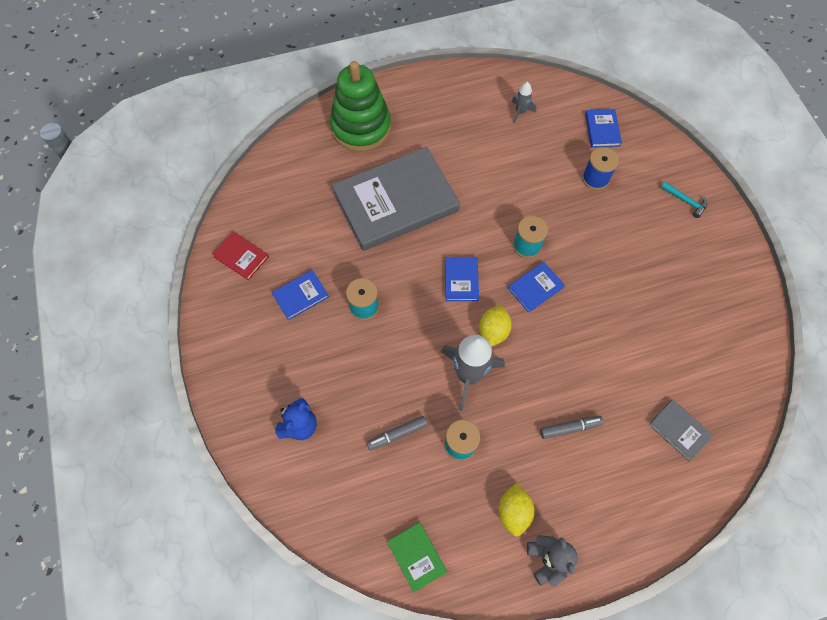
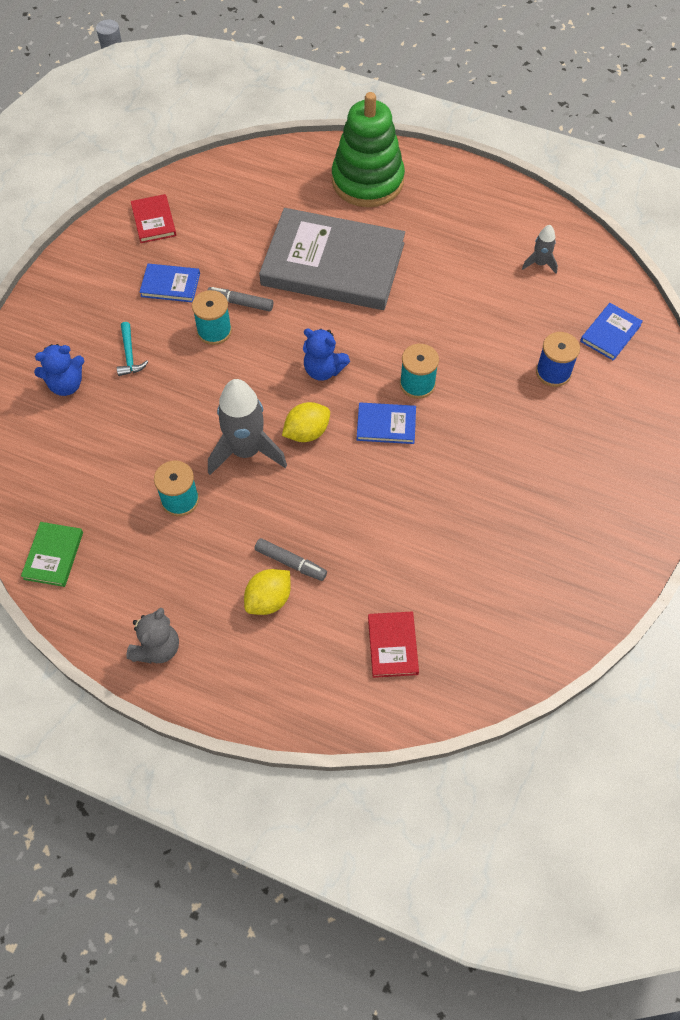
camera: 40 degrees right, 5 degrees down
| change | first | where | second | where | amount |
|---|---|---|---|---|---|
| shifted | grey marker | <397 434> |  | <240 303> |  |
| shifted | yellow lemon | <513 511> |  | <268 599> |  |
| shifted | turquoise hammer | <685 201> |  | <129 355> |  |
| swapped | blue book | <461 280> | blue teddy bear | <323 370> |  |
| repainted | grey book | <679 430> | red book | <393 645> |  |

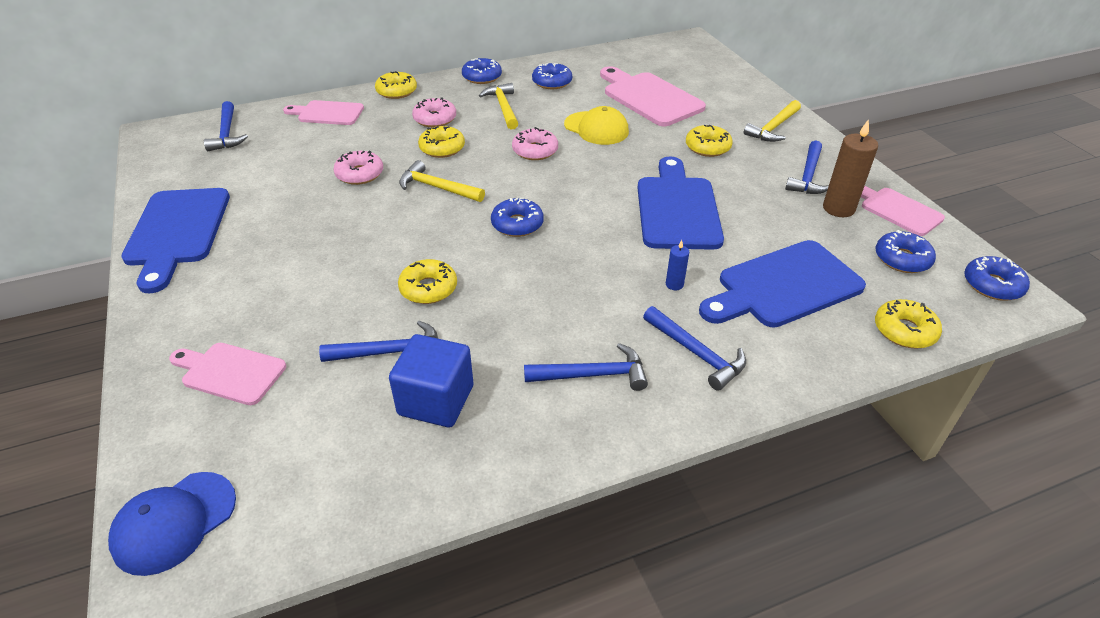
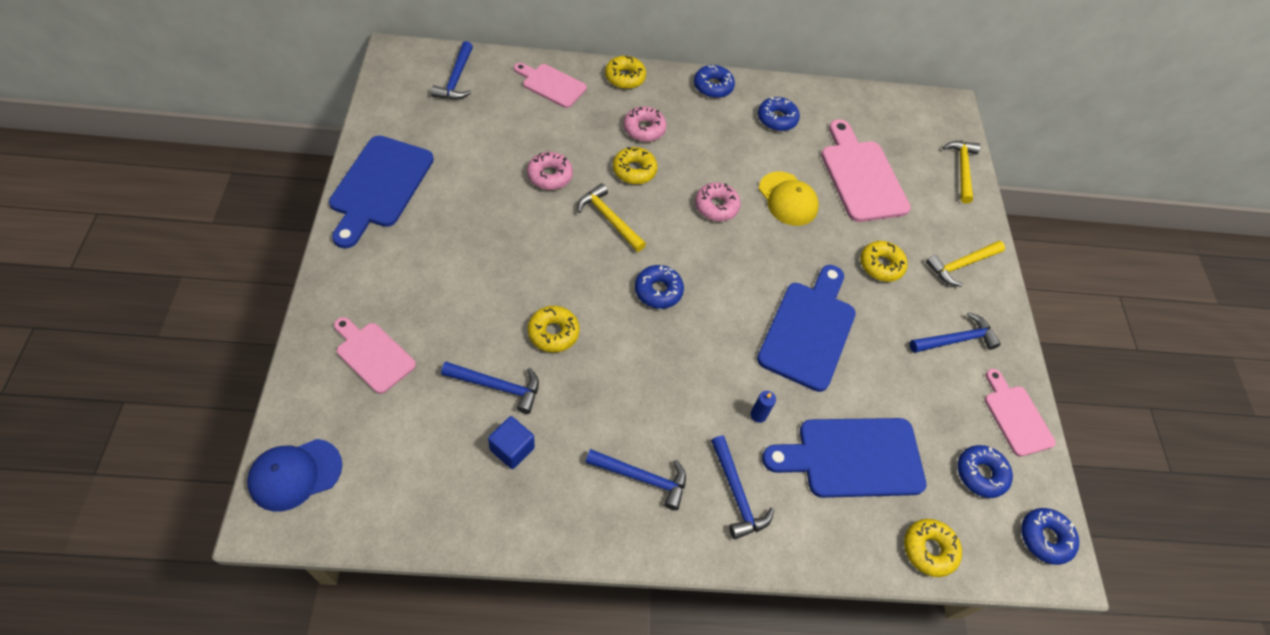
camera: 15 degrees right, 15 degrees up
| change | first | where | second | where | amount |
|---|---|---|---|---|---|
| gone | brown candle | <838 208> |  |  |  |
| shifted | yellow hammer | <503 107> |  | <962 169> |  |
| rotated | blue hammer | <807 176> |  | <956 340> | 150 degrees counterclockwise |
| scaled | blue cube | <436 400> |  | <512 449> | x0.66 |

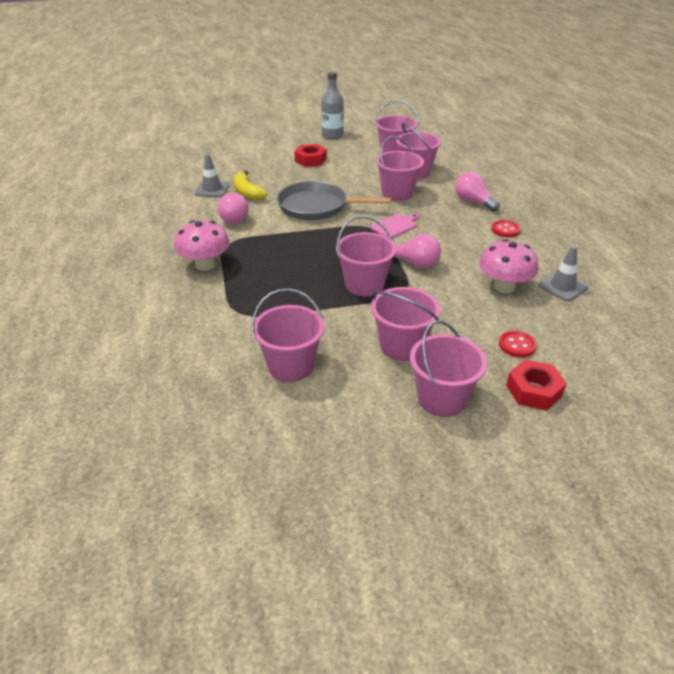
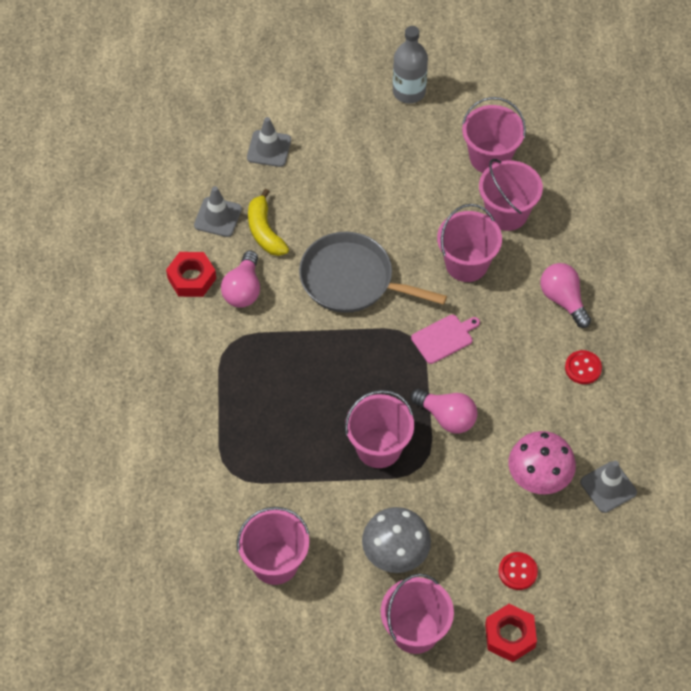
camera: 10 degrees right, 20 degrees up
| change | first | where | second | where | amount |
|---|---|---|---|---|---|
| gone | pink mushroom | <205 265> |  |  |  |
| new |  |  | grey traffic cone | <269 149> |  |
| shifted | red nut | <310 160> |  | <191 278> |  |
| swapped | pink bucket | <402 346> | grey mushroom | <395 553> |  |

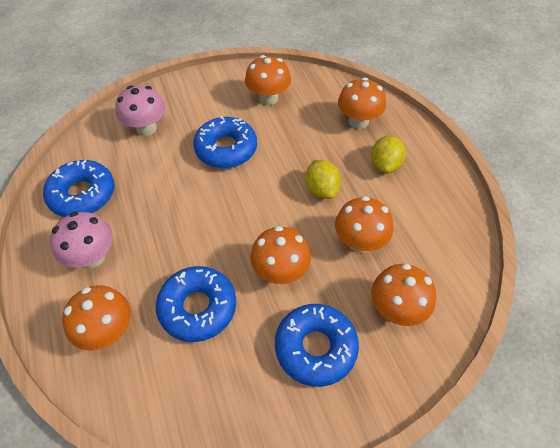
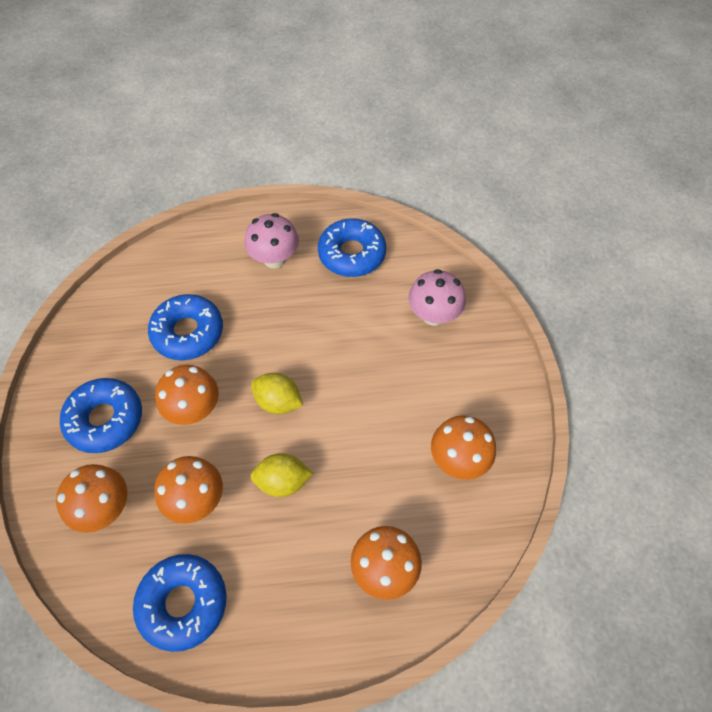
camera: 105 degrees right, 5 degrees up
| change | first | where | second | where | amount |
|---|---|---|---|---|---|
| gone | orange mushroom | <107 331> |  |  |  |
| shifted | blue donut | <226 149> |  | <183 603> |  |
| shifted | yellow lemon | <385 165> |  | <278 402> |  |

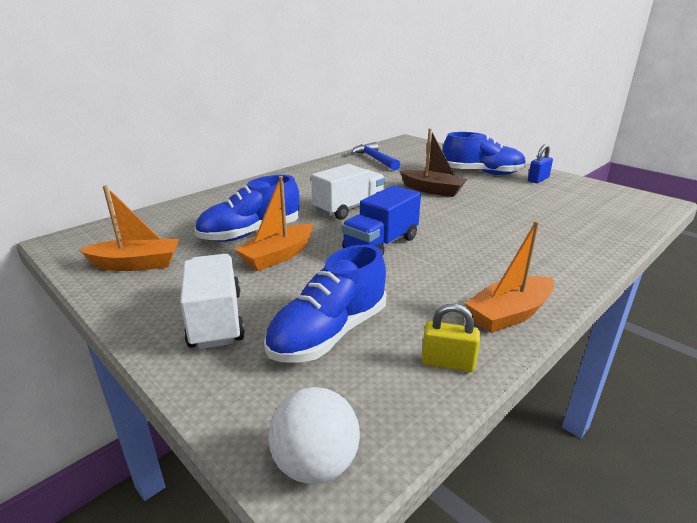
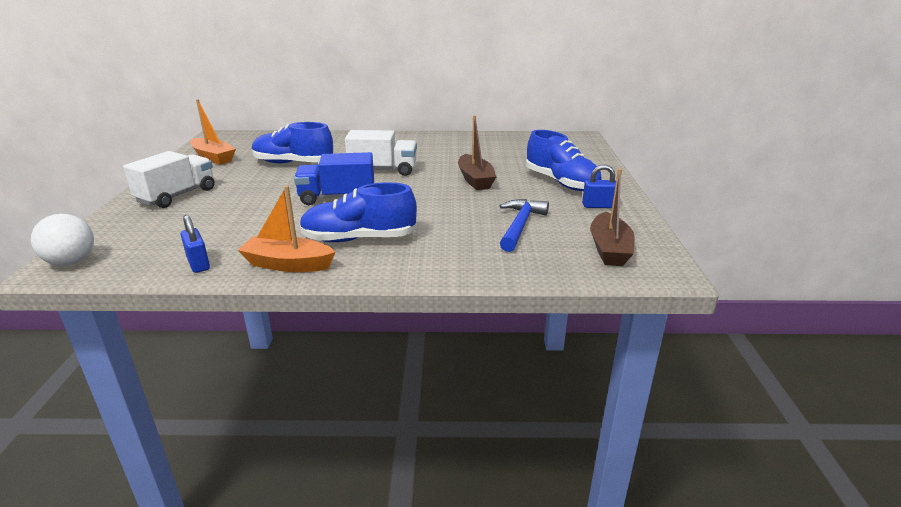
camera: 45 degrees right, 0 degrees up
| change | first | where | second | where | amount |
|---|---|---|---|---|---|
| gone | orange boat | <278 256> |  |  |  |
| new |  |  | brown boat | <609 249> |  |
| shifted | blue shoe | <329 333> |  | <359 239> |  |
| shifted | blue hammer | <375 159> |  | <520 225> |  |
| repainted | yellow padlock | <448 363> | blue padlock | <198 264> |  |

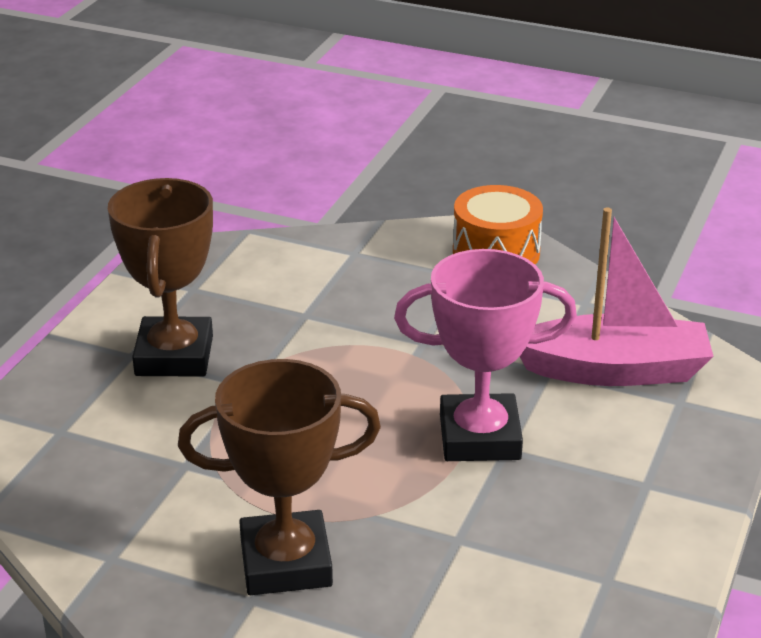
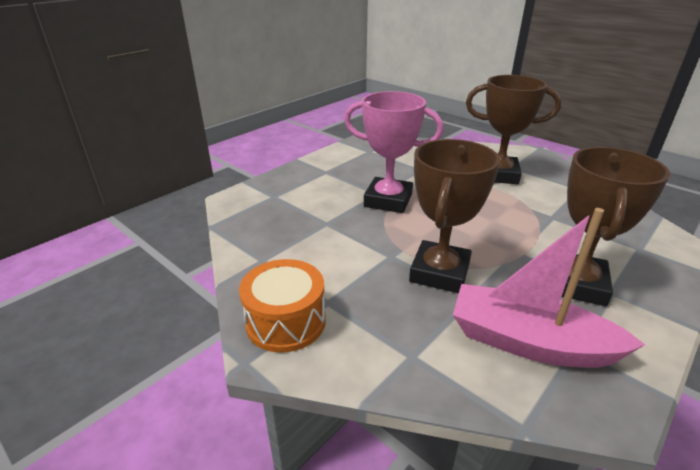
camera: 160 degrees left, 0 degrees up
| change | first | where | second | where | amount |
|---|---|---|---|---|---|
| new |  |  | brown trophy | <439 272> |  |
| shifted | pink boat | <614 370> |  | <529 342> |  |

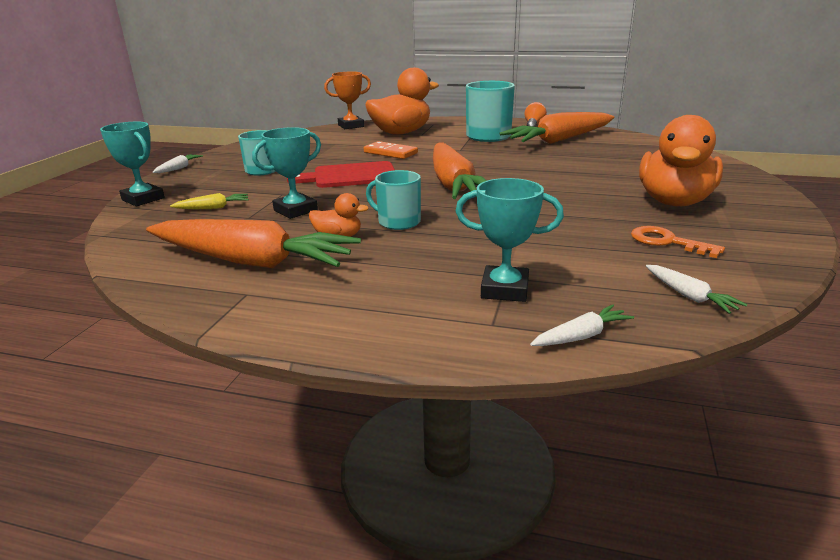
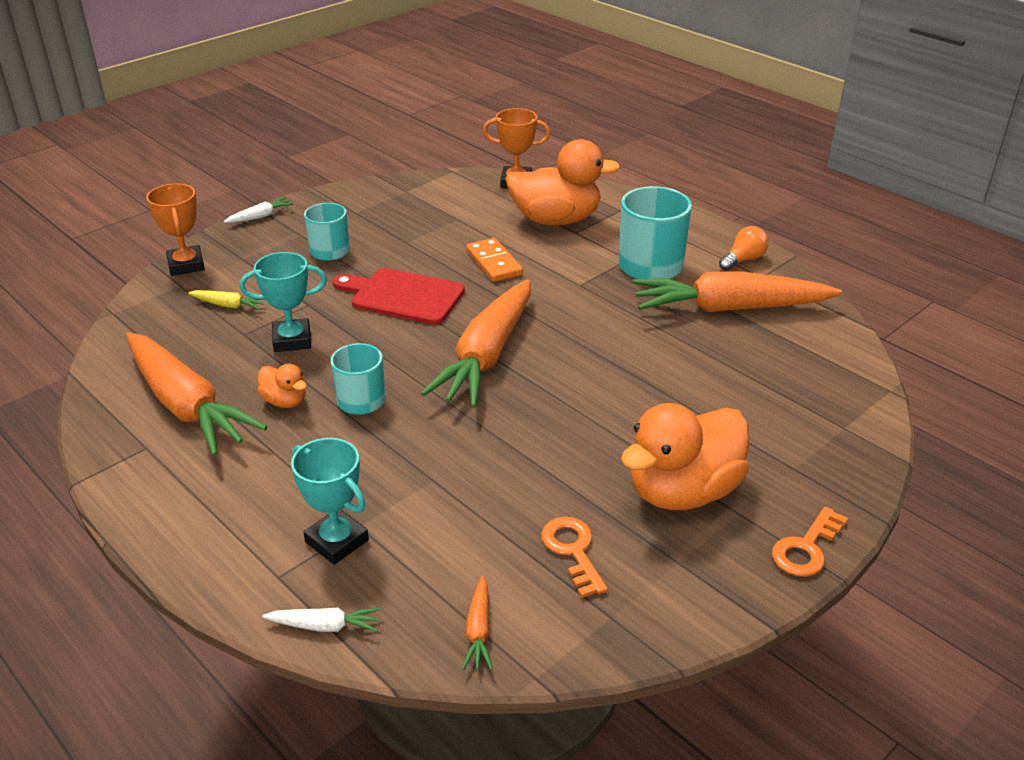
camera: 30 degrees right, 10 degrees up
| change | first | where | second | where | amount |
|---|---|---|---|---|---|
| new |  |  | orange key | <806 548> |  |
| repainted | turquoise trophy | <143 199> | orange trophy | <186 265> |  |
| repainted | white carrot | <689 296> | orange carrot | <478 630> |  |

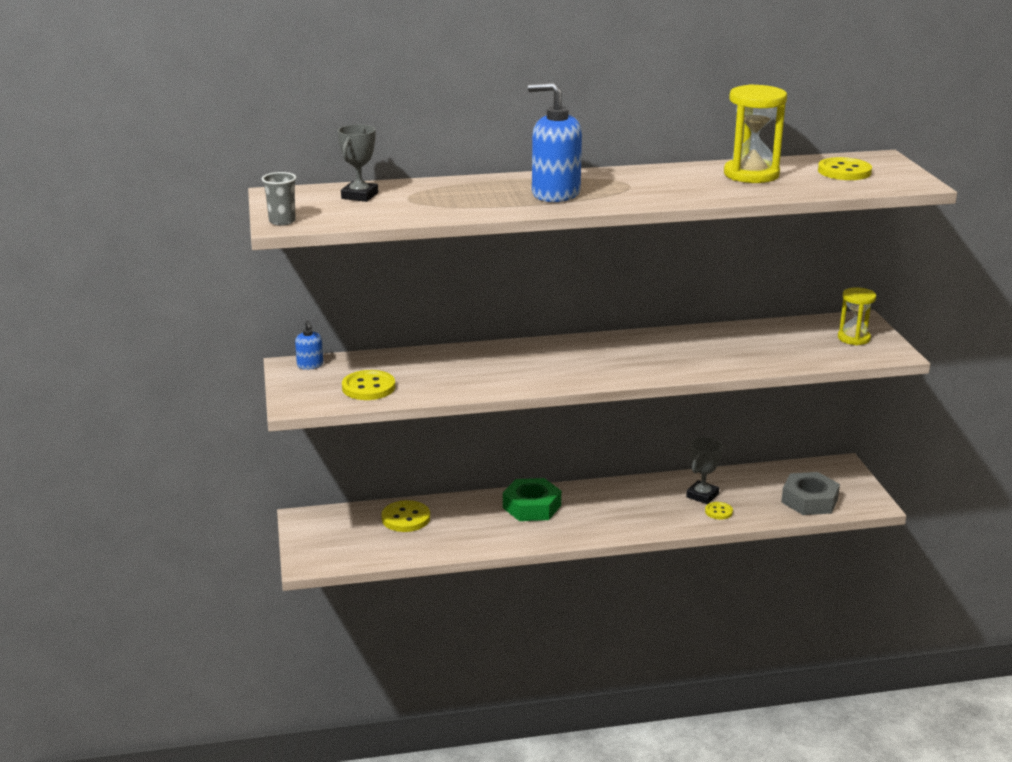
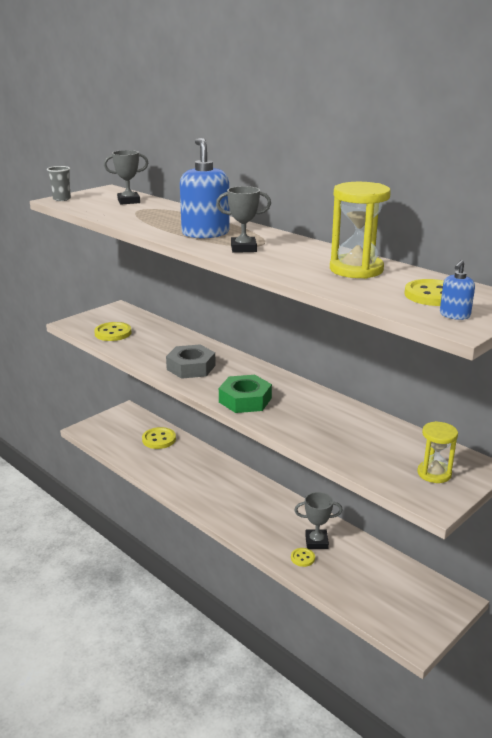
camera: 55 degrees right, 0 degrees up
| change | first | where | second | where | amount |
|---|---|---|---|---|---|
| new |  |  | grey trophy | <243 248> |  |
| shifted | blue soap dispenser | <310 365> |  | <454 315> |  |
| shifted | green nut | <532 506> |  | <245 400> |  |
| shifted | grey nut | <809 500> |  | <191 367> |  |

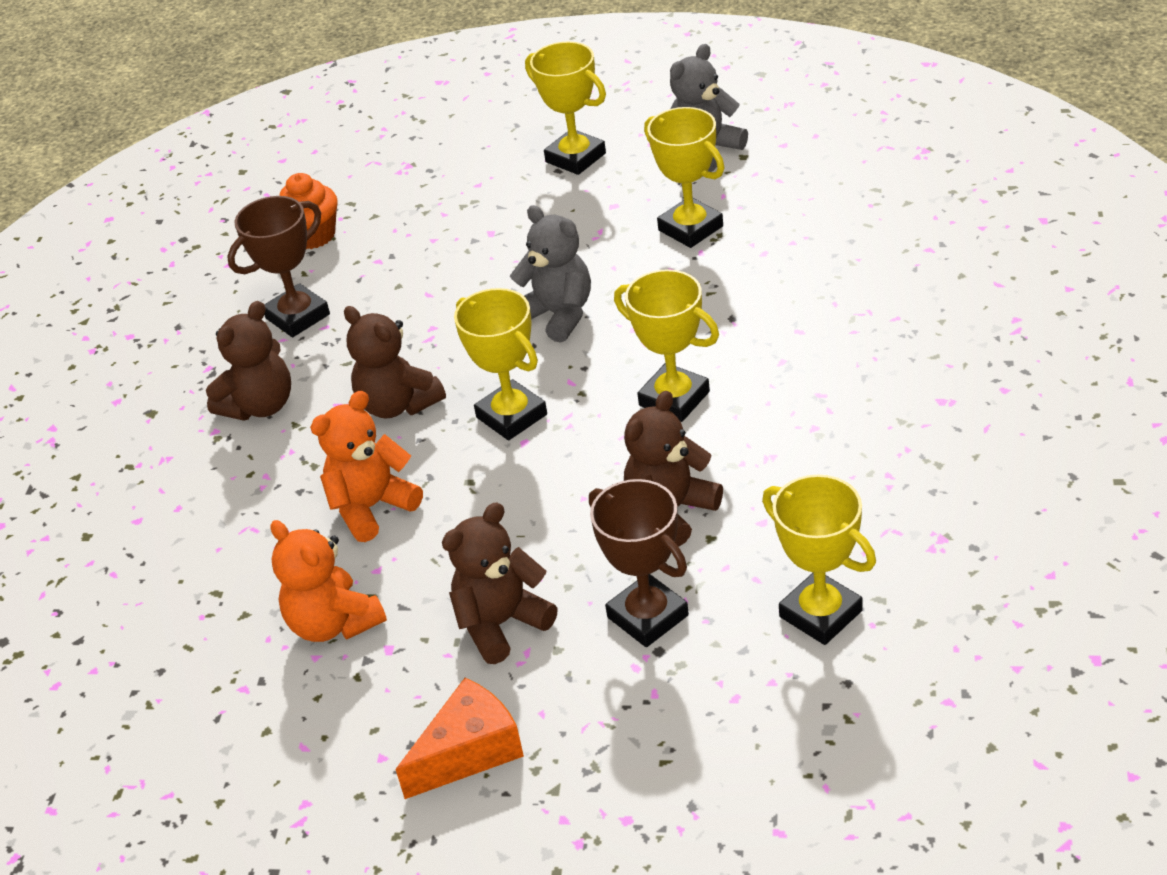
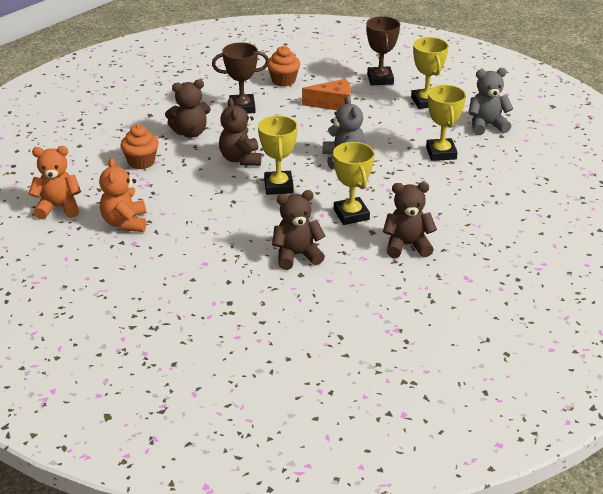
camera: 30 degrees right, 5 degrees down
| change | first | where | second | where | amount |
|---|---|---|---|---|---|
| gone | yellow trophy | <820 614> |  |  |  |
| new |  |  | orange cupcake | <141 162> |  |
| shifted | orange teddy bear | <372 507> |  | <58 207> |  |
| shifted | orange cheese | <469 752> |  | <333 104> |  |
| shifted | brown teddy bear | <501 624> |  | <407 245> |  |
| shifted | brown trophy | <648 616> |  | <380 79> |  |

